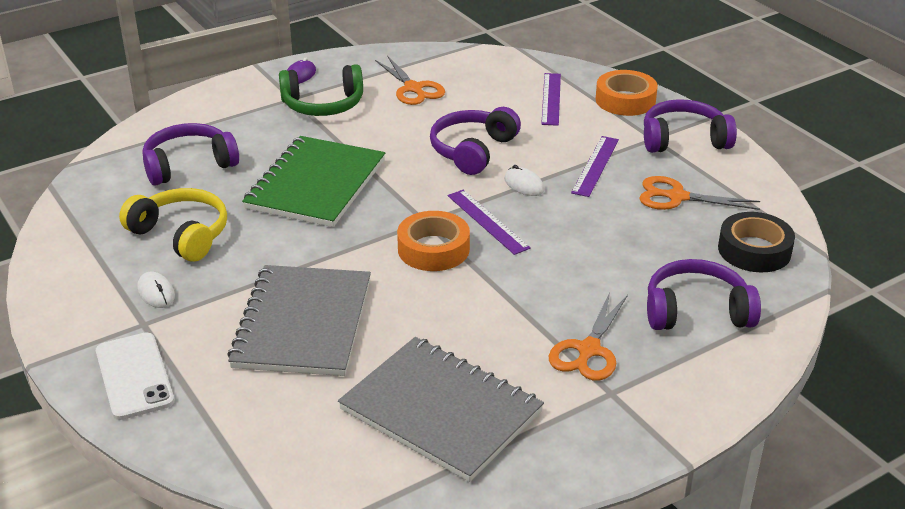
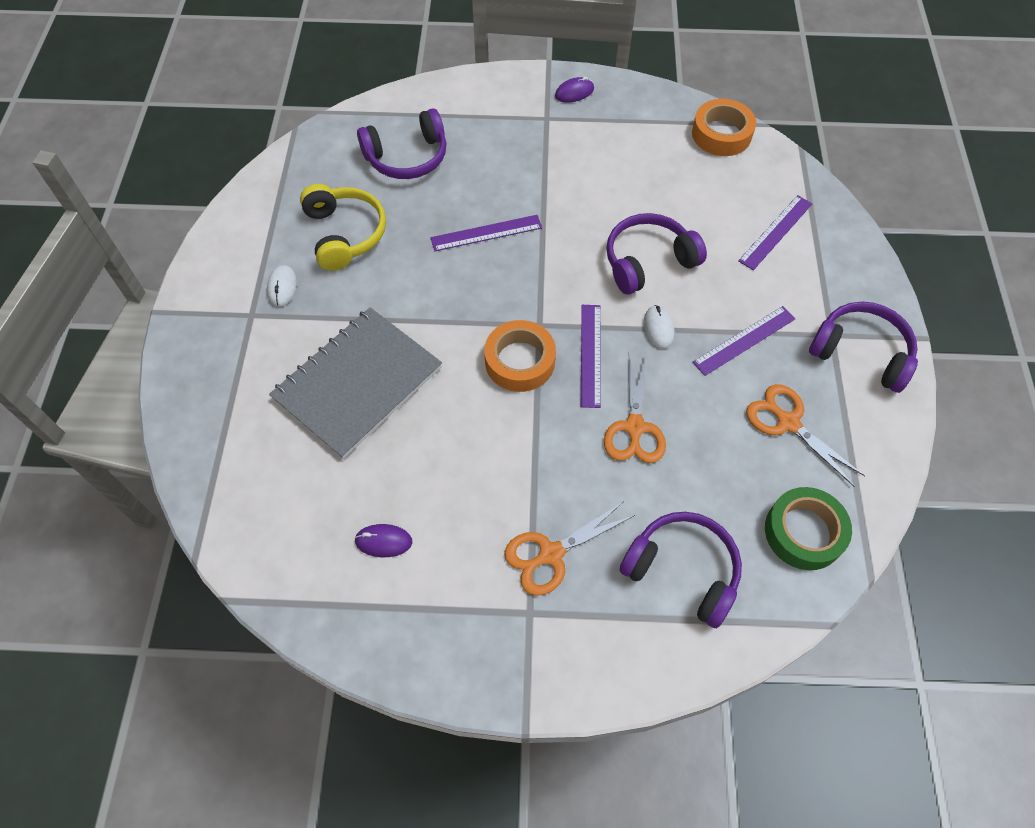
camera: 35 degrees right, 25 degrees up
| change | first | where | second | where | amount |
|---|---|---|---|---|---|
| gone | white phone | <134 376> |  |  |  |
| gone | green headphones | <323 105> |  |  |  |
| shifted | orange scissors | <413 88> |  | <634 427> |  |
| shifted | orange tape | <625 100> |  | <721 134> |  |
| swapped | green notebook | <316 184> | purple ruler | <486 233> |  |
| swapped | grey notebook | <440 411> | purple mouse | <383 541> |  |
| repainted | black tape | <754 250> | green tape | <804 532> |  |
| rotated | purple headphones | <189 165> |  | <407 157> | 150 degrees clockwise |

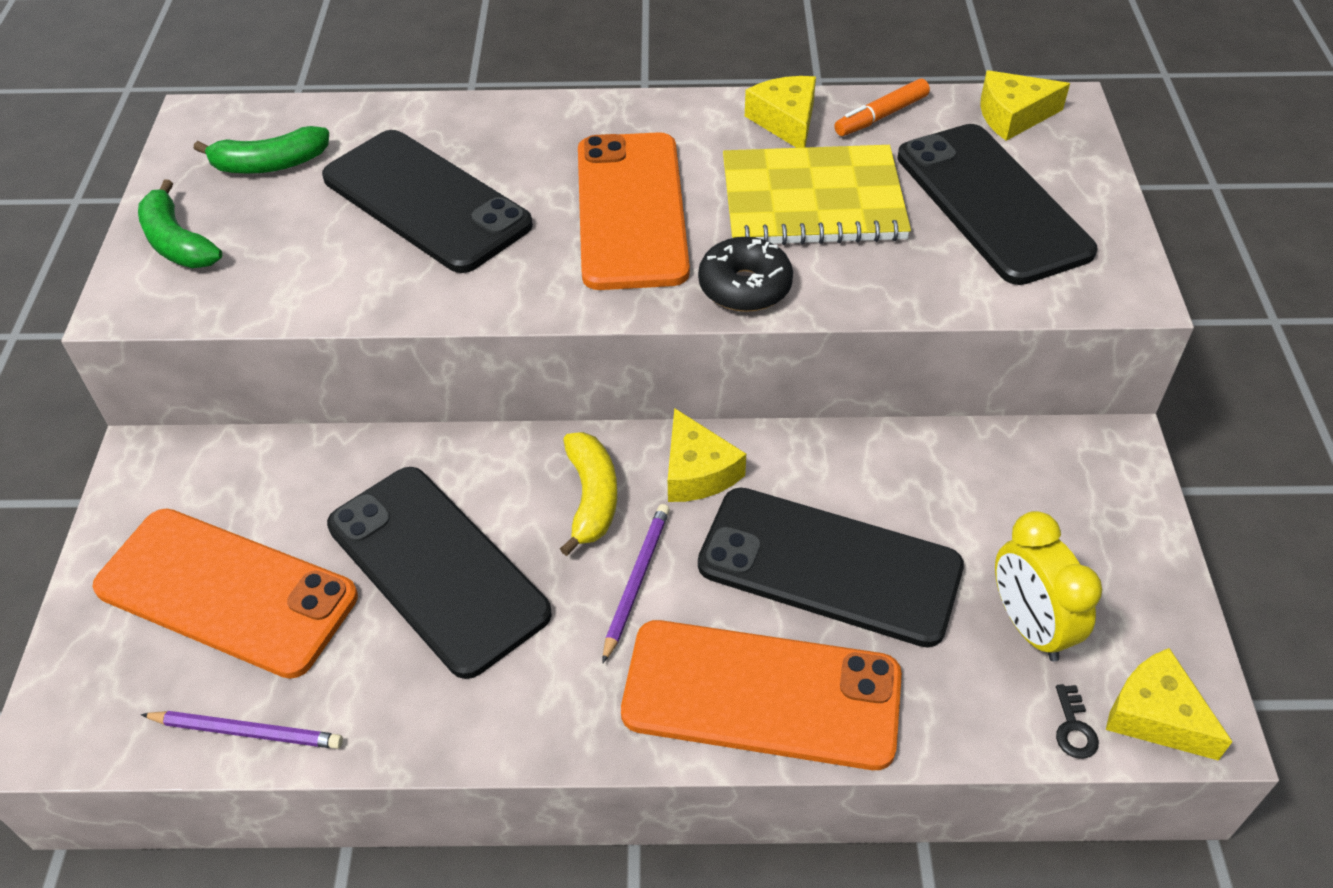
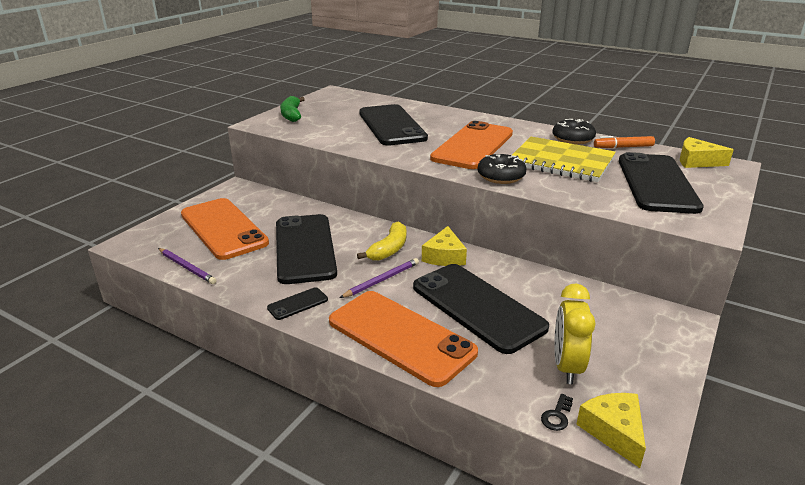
camera: 30 degrees right, 20 degrees down
| change | first | where | second | where | amount |
|---|---|---|---|---|---|
| gone | green banana | <270 164> |  |  |  |
| new |  |  | black phone | <298 304> |  |
| swapped | yellow cheese | <786 121> | black donut | <573 139> |  |

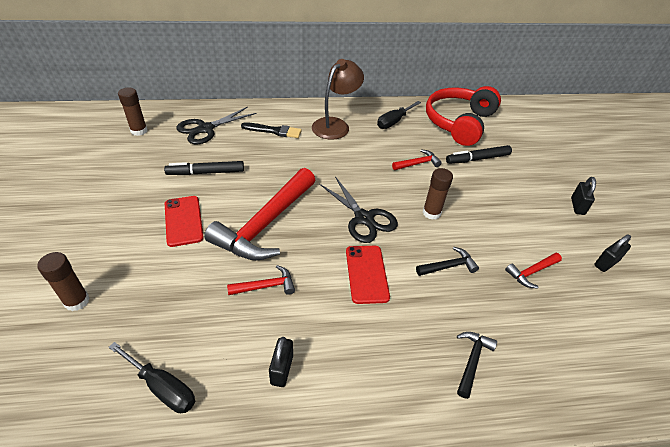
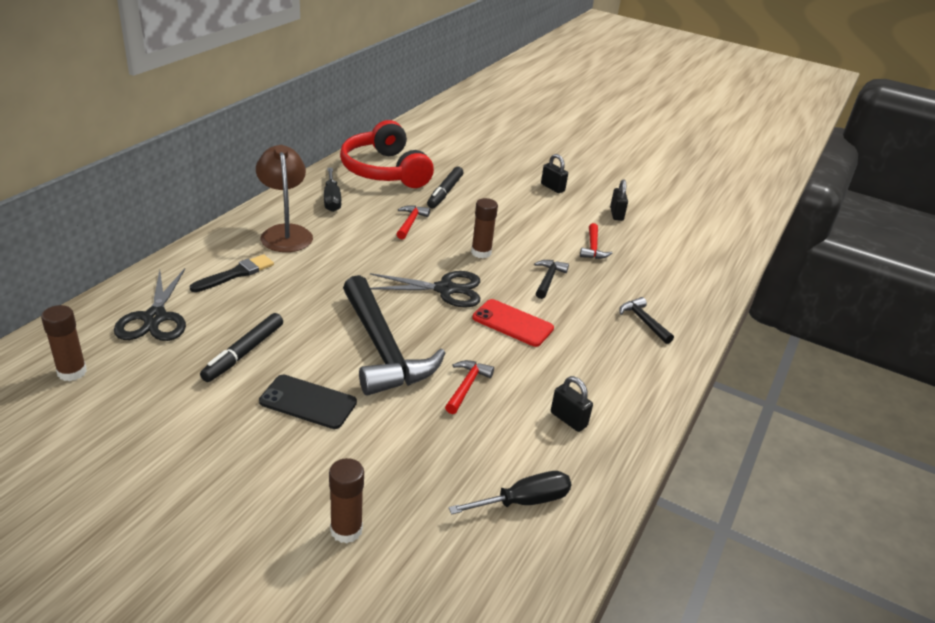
camera: 55 degrees left, 10 degrees down
| change | first | where | second | where | amount |
|---|---|---|---|---|---|
| repainted | red phone | <183 221> | black phone | <308 402> |  |
| repainted | red hammer | <265 224> | black hammer | <383 349> |  |

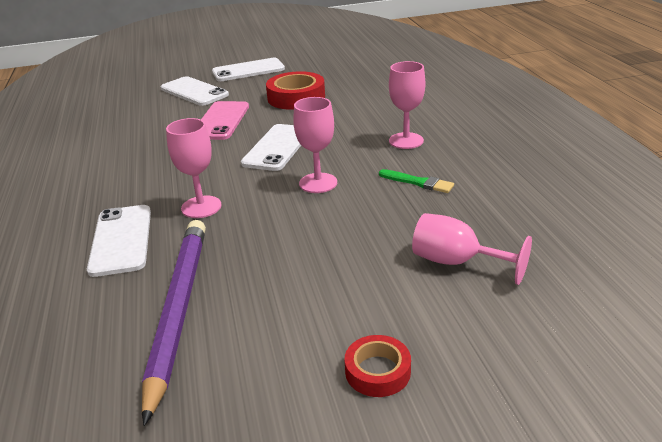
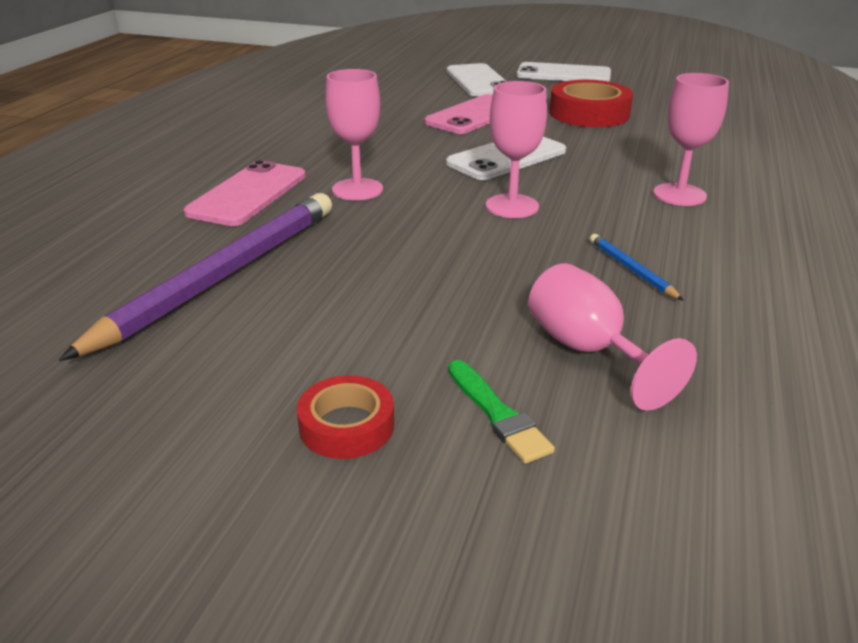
camera: 30 degrees right, 0 degrees up
| change | first | where | second | where | amount |
|---|---|---|---|---|---|
| new |  |  | blue pencil | <631 269> |  |
| shifted | green brush | <418 182> |  | <497 414> |  |
| repainted | white phone | <121 240> | pink phone | <248 194> |  |

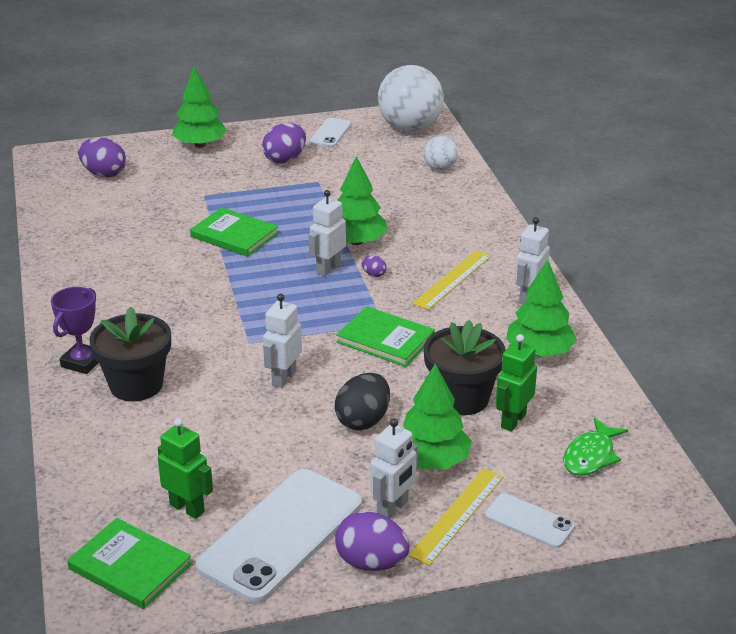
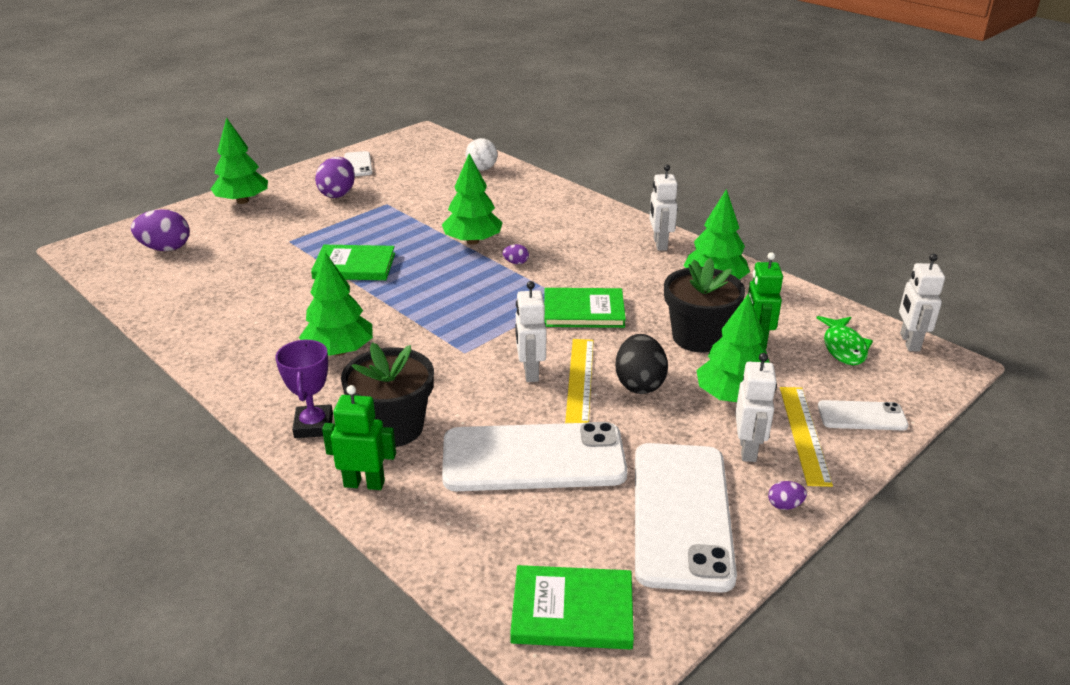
camera: 30 degrees left, 0 degrees up
| change | first | where | second | where | amount |
|---|---|---|---|---|---|
| gone | white ball | <410 128> |  |  |  |
| new |  |  | green tree | <339 351> |  |
| new |  |  | white phone | <533 458> |  |
| shifted | green robot | <187 508> |  | <364 483> |  |
| shifted | white robot | <328 269> |  | <909 342> |  |
| shifted | yellow ruler | <452 279> |  | <580 379> |  |
| scaled | purple egg | <371 563> |  | <784 505> | x0.47 |

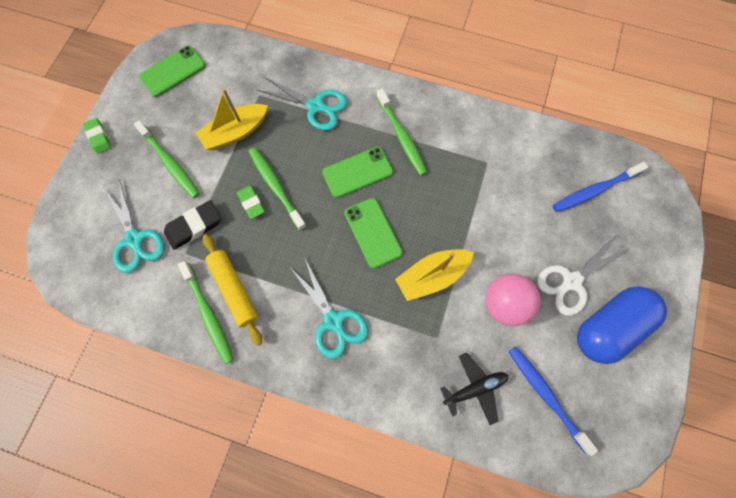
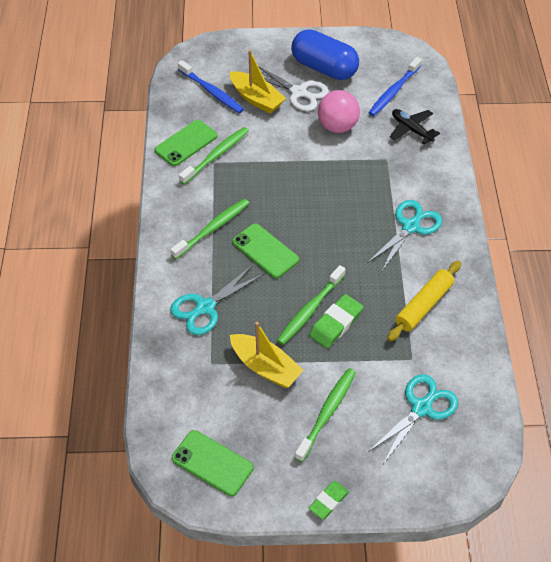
camera: 110 degrees left, 20 degrees down
| change | first | where | second | where | amount |
|---|---|---|---|---|---|
| gone | black eraser | <194 226> |  |  |  |
| shifted | green toothbrush | <208 314> |  | <216 156> |  |
| shifted | green phone | <373 233> |  | <186 143> |  |
| shifted | yellow boat | <432 276> |  | <256 99> |  |
| rotated | turquoise scissors | <316 106> |  | <205 307> | 135 degrees counterclockwise |
| scaled | green eraser | <251 203> |  | <335 324> | x1.51 |

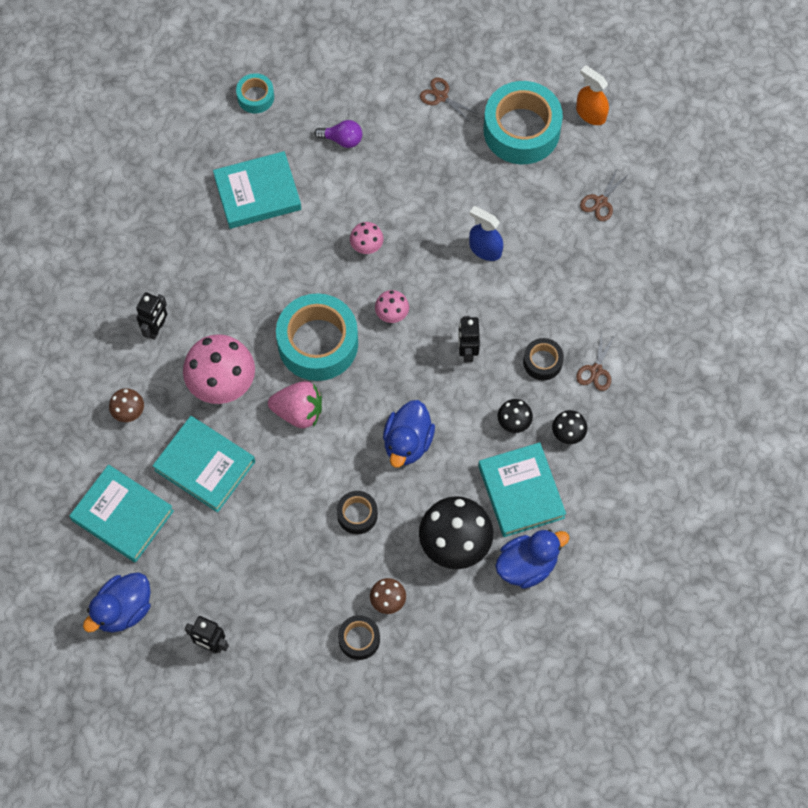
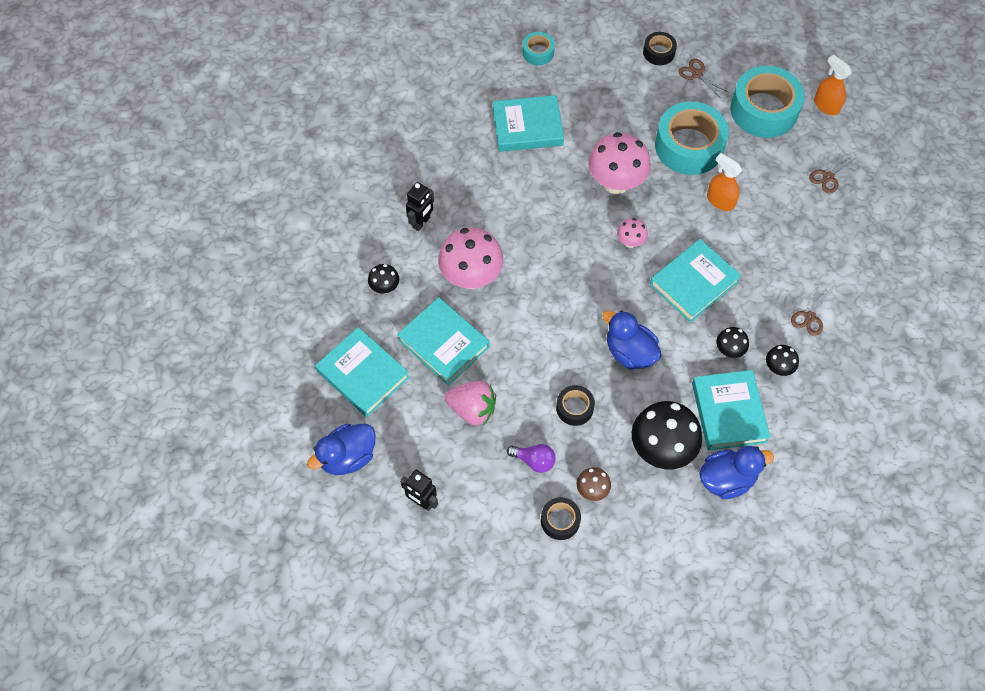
camera: 10 degrees right, 5 degrees down
| change | first | where | second | where | amount |
|---|---|---|---|---|---|
| shifted | pink strawberry | <298 412> |  | <472 409> |  |
| shifted | turquoise tape | <318 343> |  | <689 146> |  |
| shifted | purple light bulb | <342 139> |  | <534 460> |  |
| shifted | black tape | <542 362> |  | <658 52> |  |
| swapped | black robot | <467 351> | turquoise book | <694 283> |  |
| repainted | brown mushroom | <129 412> | black mushroom | <385 288> |  |
| repainted | blue spray bottle | <485 249> | orange spray bottle | <720 201> |  |
| rotated | blue duck | <407 442> |  | <629 352> | 105 degrees clockwise |
| scaled | pink mushroom | <366 246> |  | <616 183> | x2.05 |

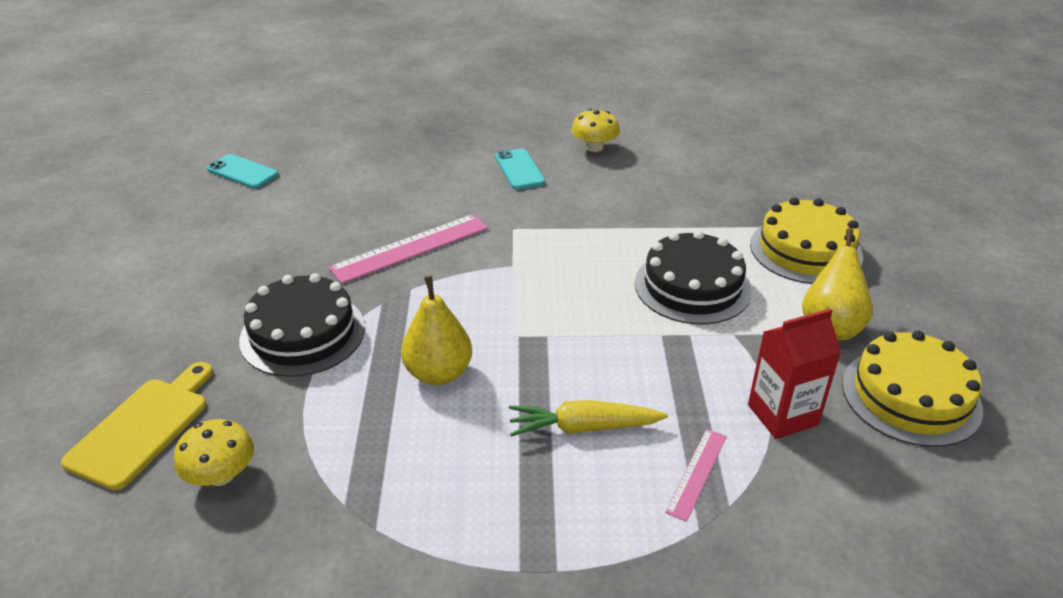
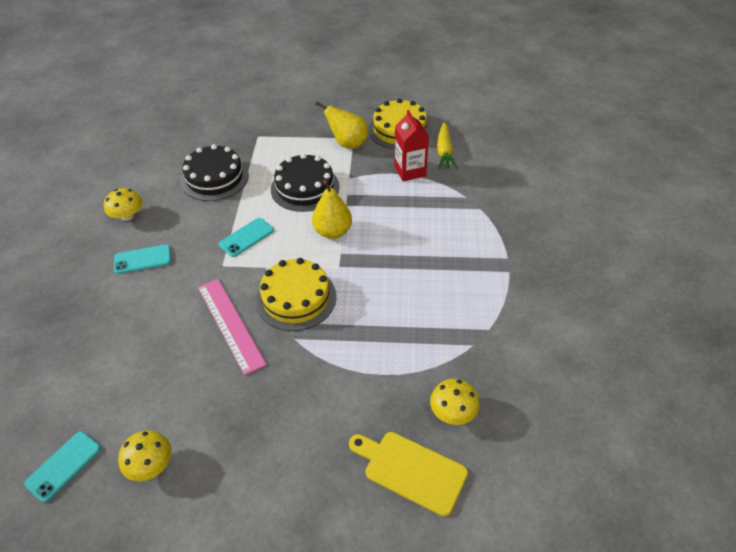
camera: 85 degrees left, 10 degrees up
| change | first | where | second | where | amount |
|---|---|---|---|---|---|
| gone | pink ruler | <696 473> |  |  |  |
| new |  |  | yellow mushroom | <151 465> |  |
| new |  |  | turquoise phone | <246 237> |  |
| shifted | black cake | <303 333> |  | <215 178> |  |
| shifted | yellow pear | <438 373> |  | <333 231> |  |
| shifted | yellow carrot | <583 427> |  | <444 152> |  |
| shifted | yellow cake | <805 250> |  | <296 298> |  |

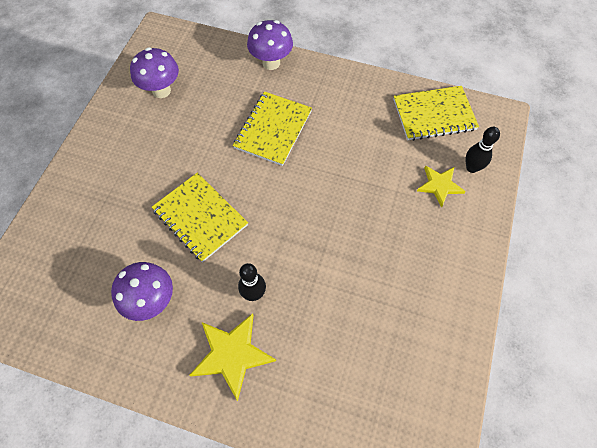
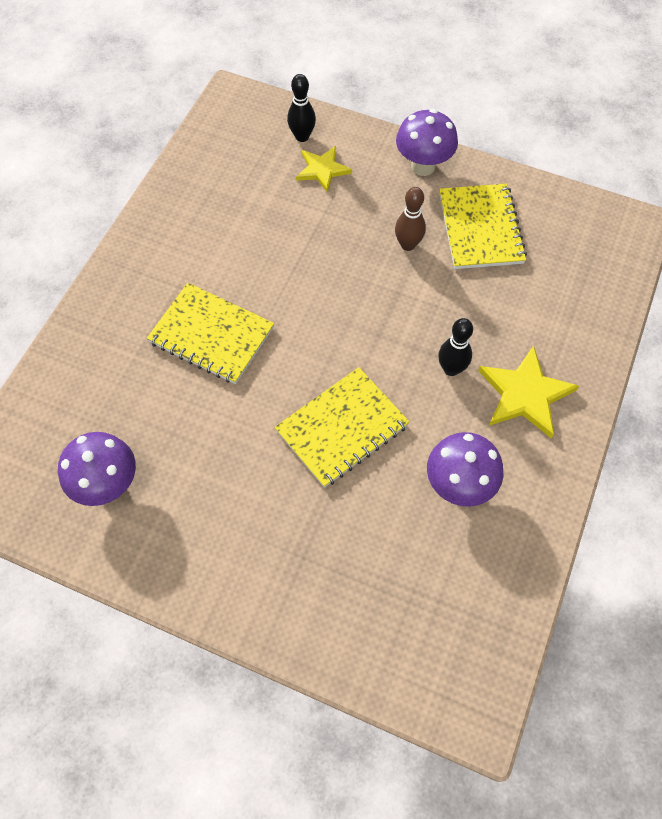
camera: 85 degrees left, 0 degrees up
| change | first | where | second | where | amount |
|---|---|---|---|---|---|
| new |  |  | brown bowling pin | <408 245> |  |
| shifted | purple mushroom | <271 63> |  | <423 166> |  |
| shifted | yellow notebook | <434 115> |  | <480 228> |  |

